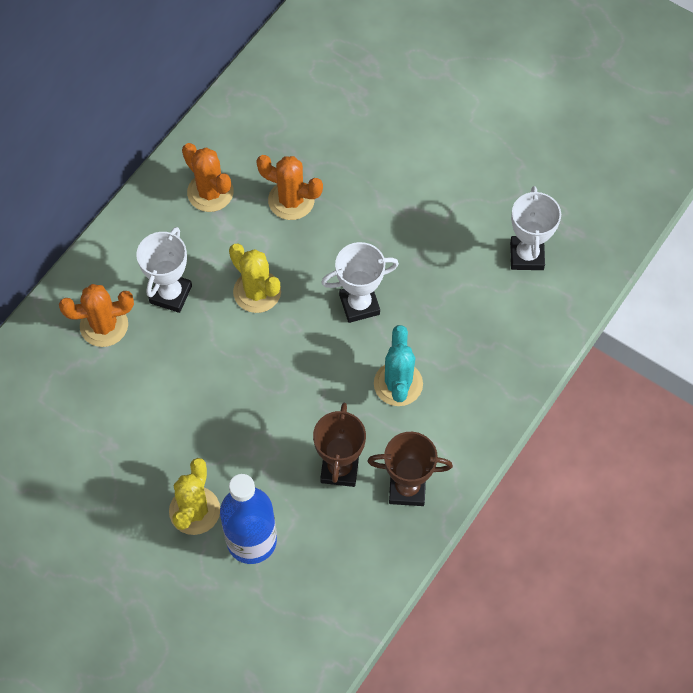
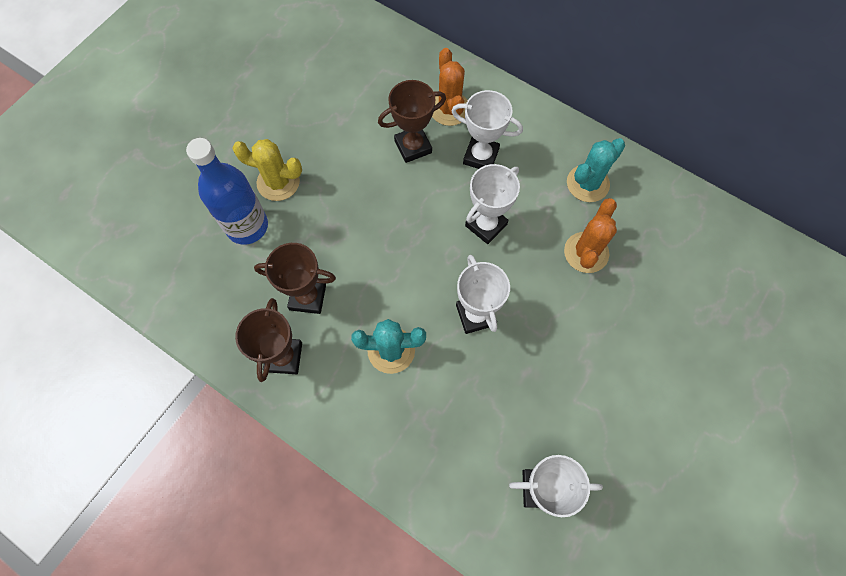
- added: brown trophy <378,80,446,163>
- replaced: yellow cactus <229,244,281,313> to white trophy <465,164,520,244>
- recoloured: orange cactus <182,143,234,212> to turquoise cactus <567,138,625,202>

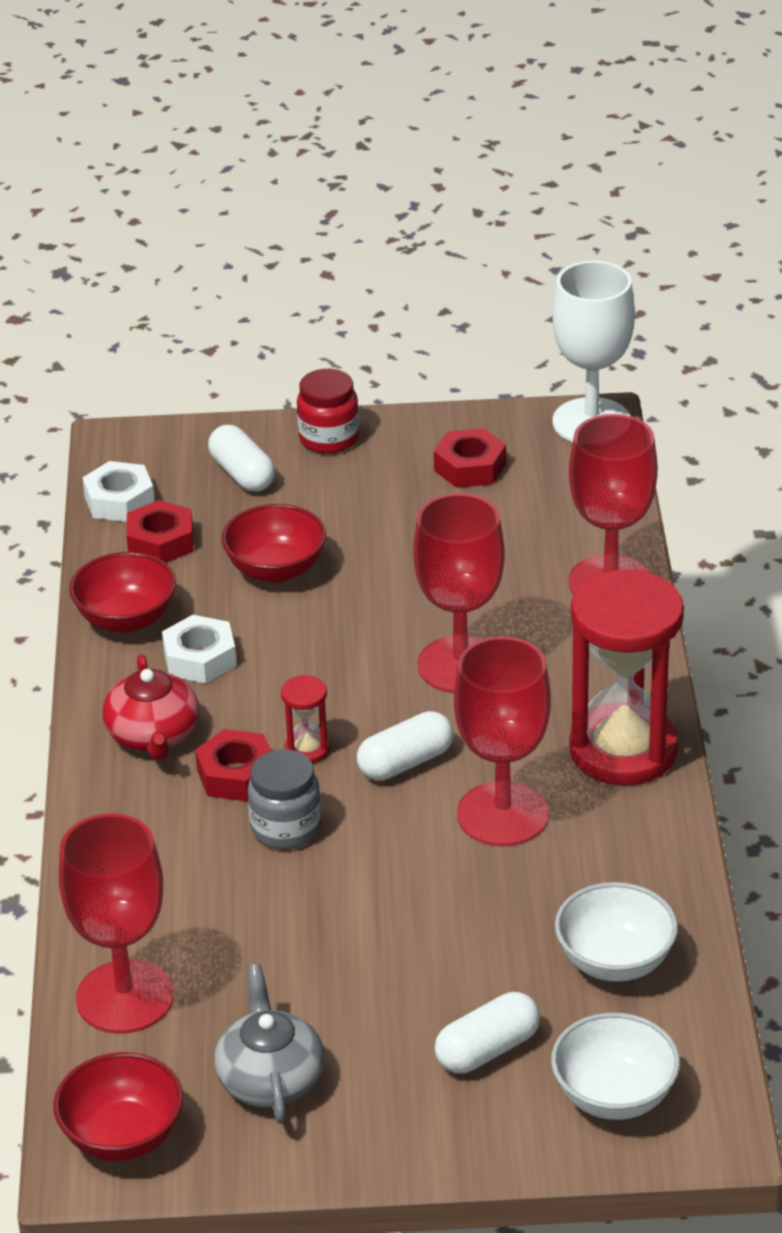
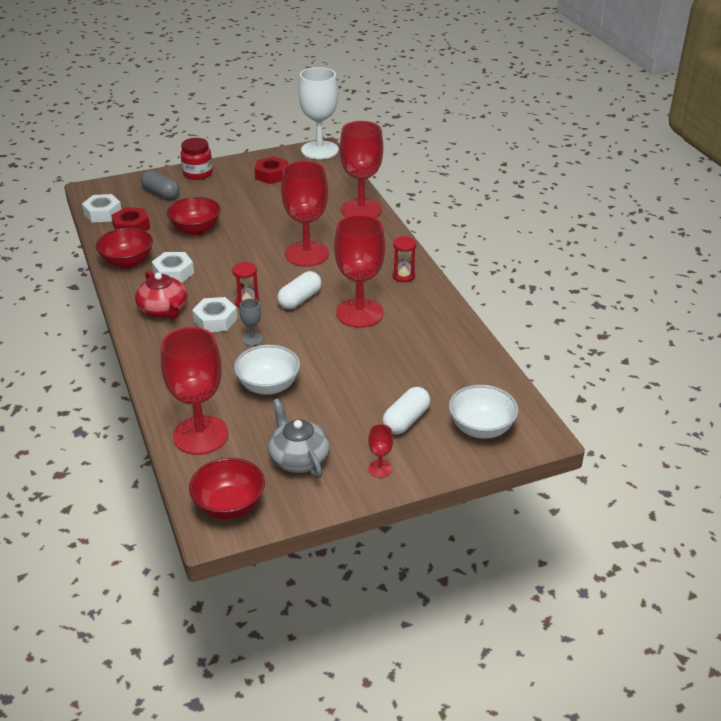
- added: red goblet <368,424,393,478>
- moved: white bowl <555,882,678,981> to <234,345,300,395>
- replaced: grey jar <248,749,321,849> to grey goblet <239,298,263,346>
- recoloured: red nut <195,729,271,801> to white nut <192,297,238,332>
- recoloured: white capsule <208,425,275,492> to grey capsule <141,170,180,199>
- resized: red hourglass <569,569,684,785> = <392,236,417,282> x0.42

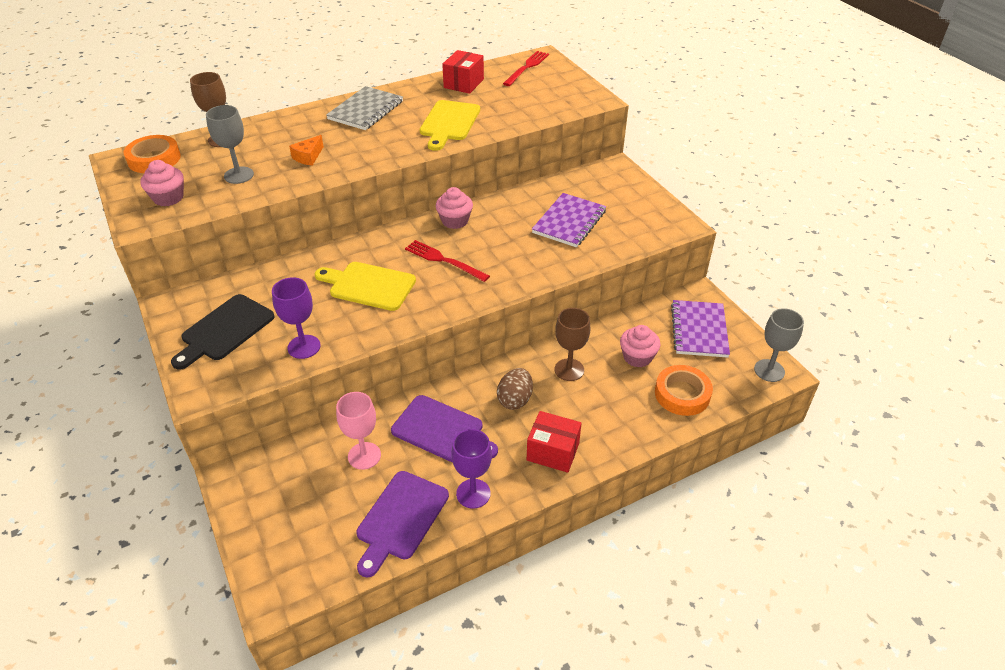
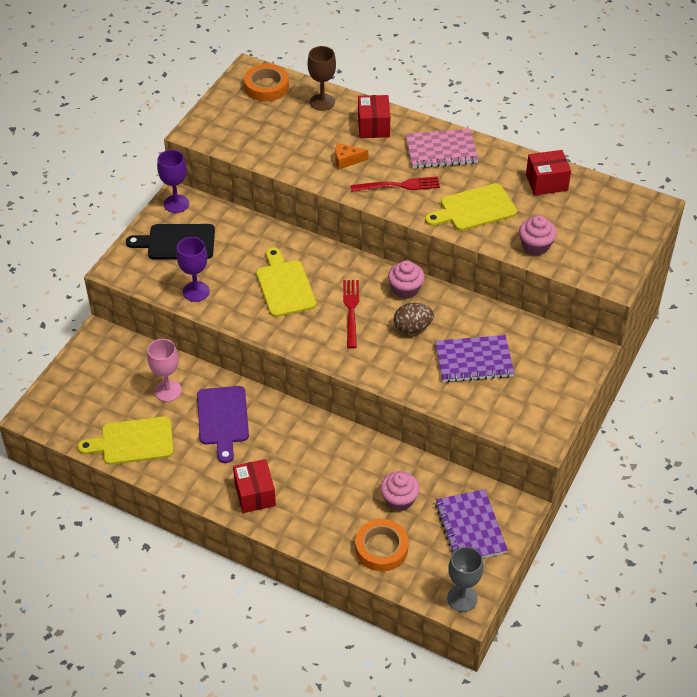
- removed: grey goblet <206,105,254,184>
- removed: brown goblet <555,308,591,381>
- added: red box <358,95,390,138>
- moved: pink cupcake <140,160,184,206> to <519,215,557,255>
- moved: purple goblet <451,429,492,509> to <157,150,189,213>
- moved: brown egg <497,368,533,410> to <394,303,434,334>
- moved: red fork <503,51,549,86> to <351,176,440,192>
- recoloured: grey notebook <326,86,403,130> to pink notebook <405,129,479,168>
- recoloured: purple cutting board <356,471,449,577> to yellow cutting board <78,416,174,465>
- turned: purple notebook <671,300,730,358> = <435,489,508,558> 75 degrees counterclockwise

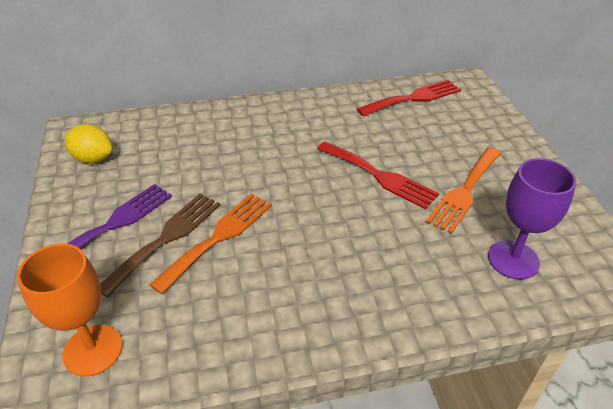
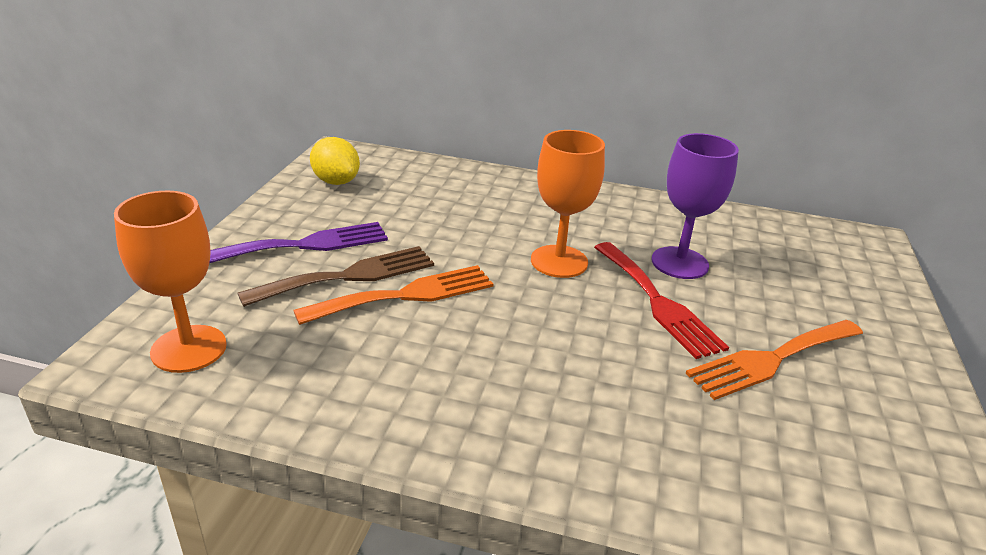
- removed: red fork <357,80,461,116>
- added: orange goblet <531,130,605,278>
- moved: purple goblet <488,158,576,280> to <652,133,739,279>

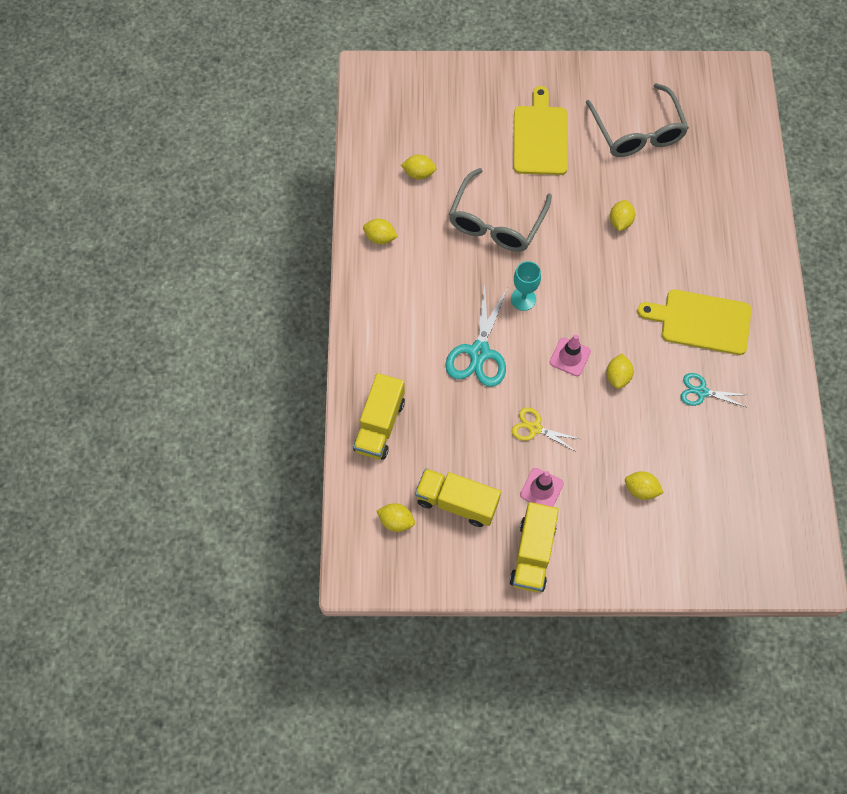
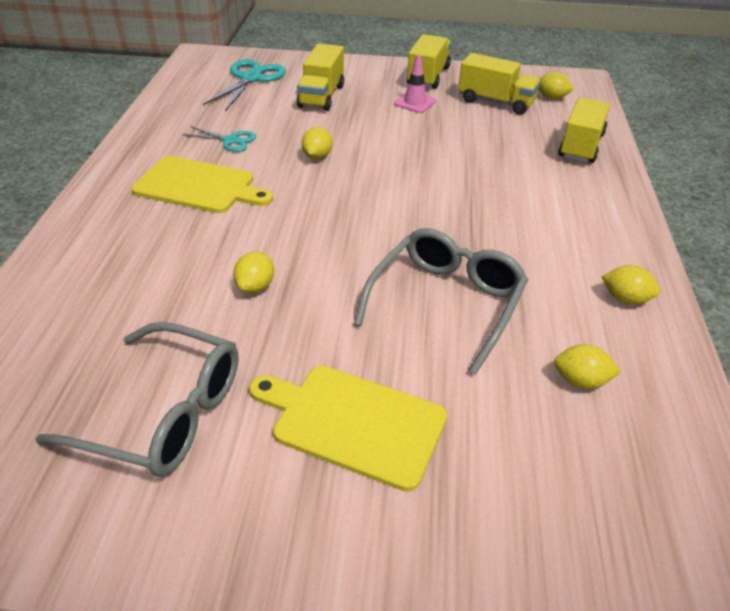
- removed: turquoise goblet <511,261,541,311>
- removed: yellow scissors <512,407,579,451>
- removed: pink traffic cone <550,334,591,376>
- moved: turquoise scissors <445,284,507,387> to <203,59,286,111>
- replaced: yellow lemon <625,471,664,500> to yellow truck <297,43,344,111>
- turned: yellow cutting board <513,86,568,175> = <249,366,447,492> 105 degrees clockwise
- turned: grey glasses <586,83,689,157> = <35,322,238,477> 120 degrees clockwise

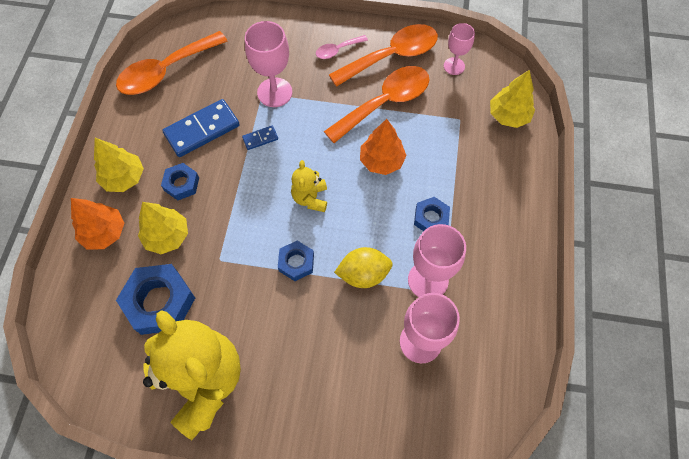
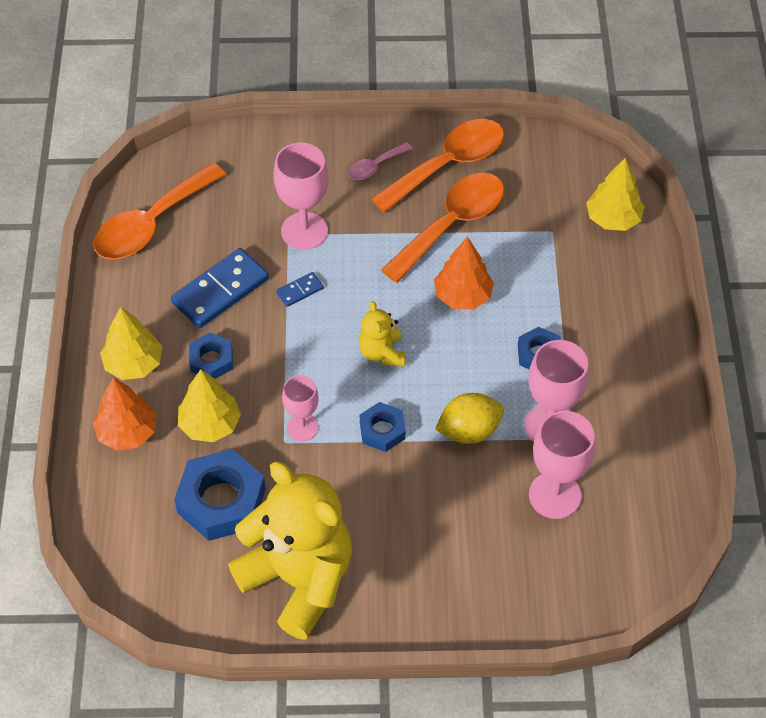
- moved: pink goblet <444,23,475,75> to <282,375,319,441>

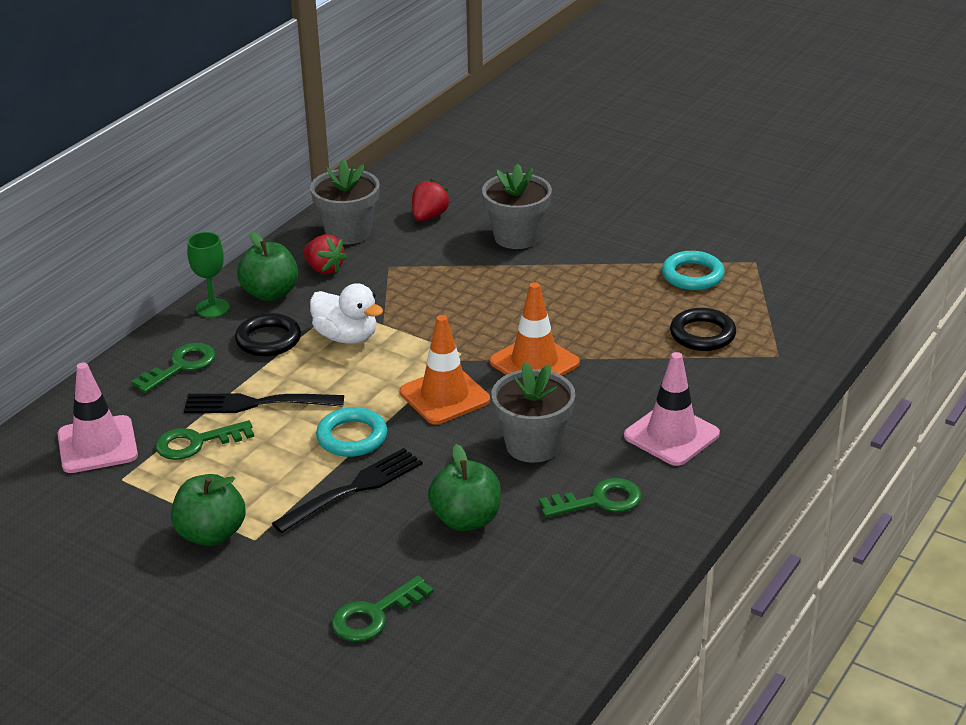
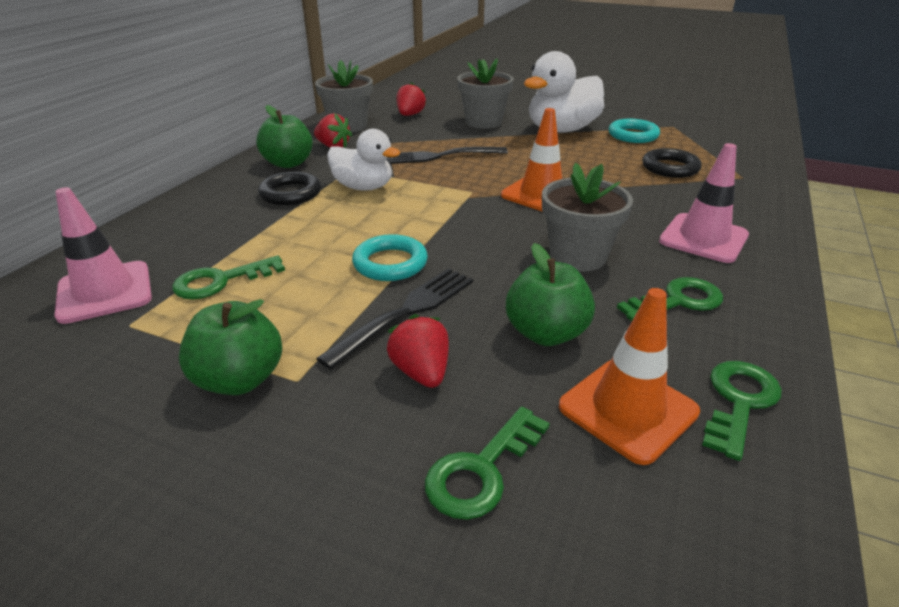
- removed: green goblet <187,232,230,318>
- added: red strawberry <387,314,449,388>
- added: white duck <524,51,605,133>
- moved: green key <131,343,216,393> to <702,361,782,461>
- moved: black fork <184,393,344,413> to <386,147,508,164>
- moved: orange traffic cone <400,315,490,424> to <559,288,700,465>

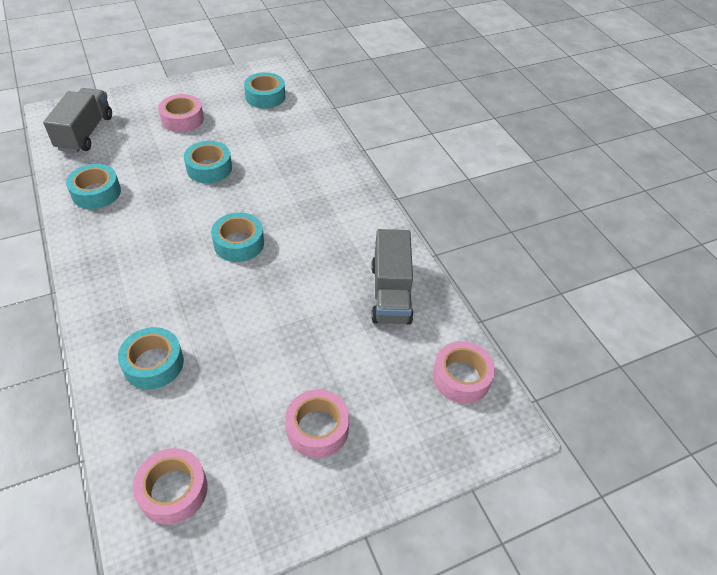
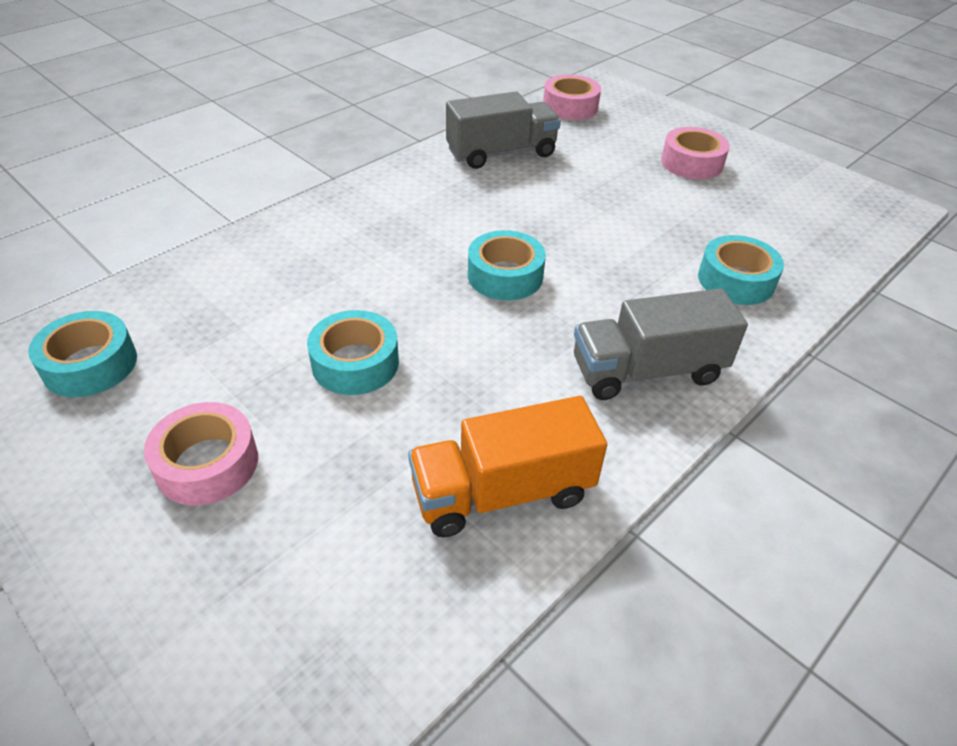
- removed: pink tape <133,448,208,525>
- moved: grey truck <43,88,112,153> to <574,288,748,400>
- replaced: turquoise tape <66,164,121,209> to orange truck <408,396,607,537>

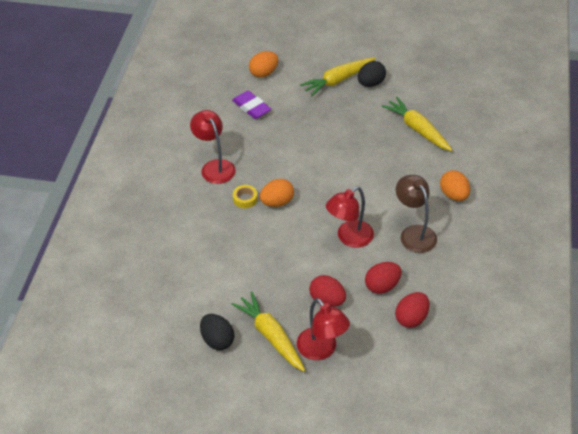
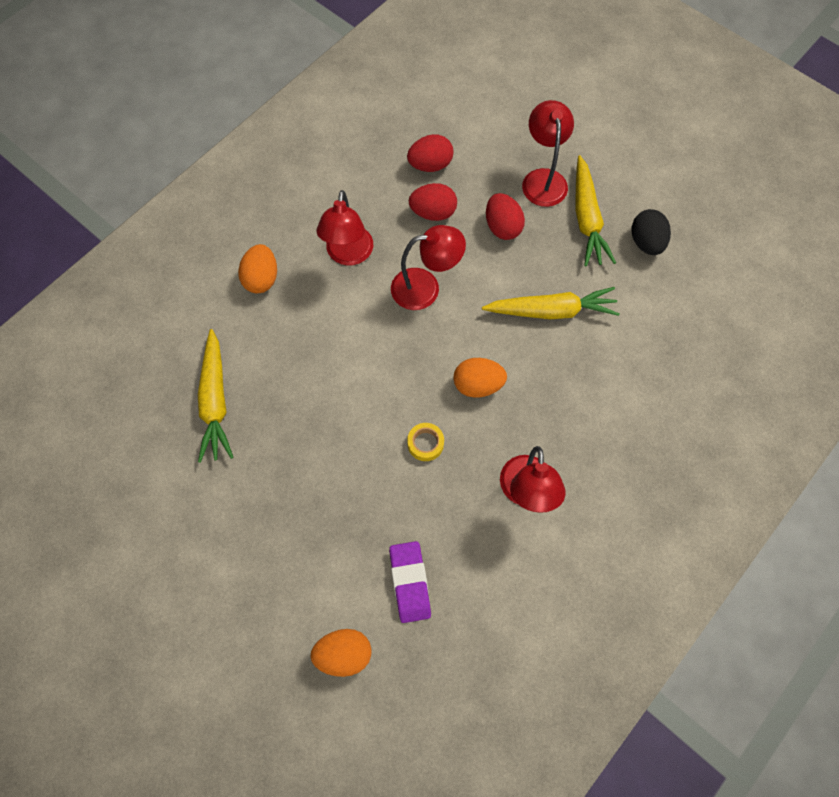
- removed: black egg <358,61,386,87>
- moved: yellow tape <233,185,258,208> to <407,423,444,461>
- moved: yellow carrot <300,57,376,96> to <482,287,620,319>
- recoloured: brown lamp <396,175,437,253> to red lamp <316,190,373,266>

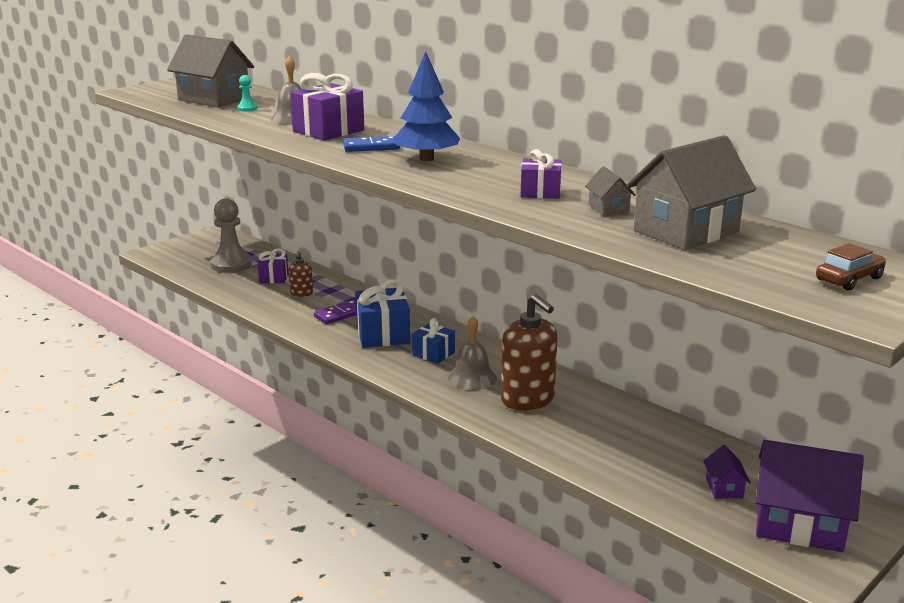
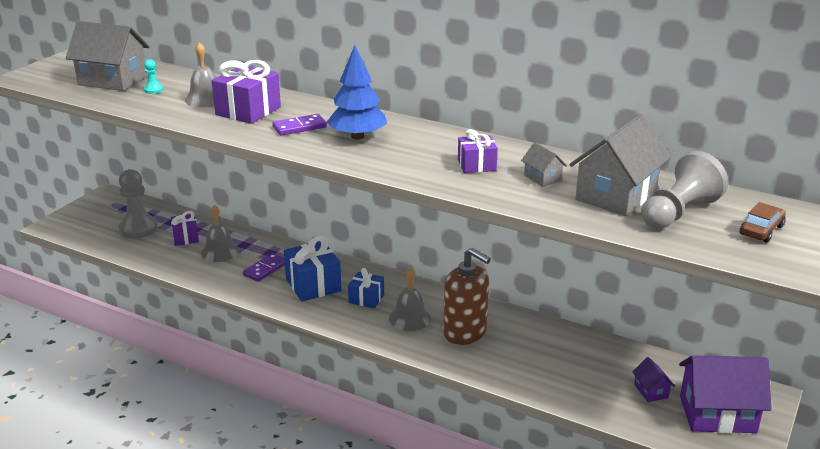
- added: grey pawn <641,151,728,229>
- replaced: brown soap dispenser <289,251,313,297> to grey bell <201,205,239,262>
- recoloured: blue domino <343,136,400,152> to purple domino <272,114,327,136>

